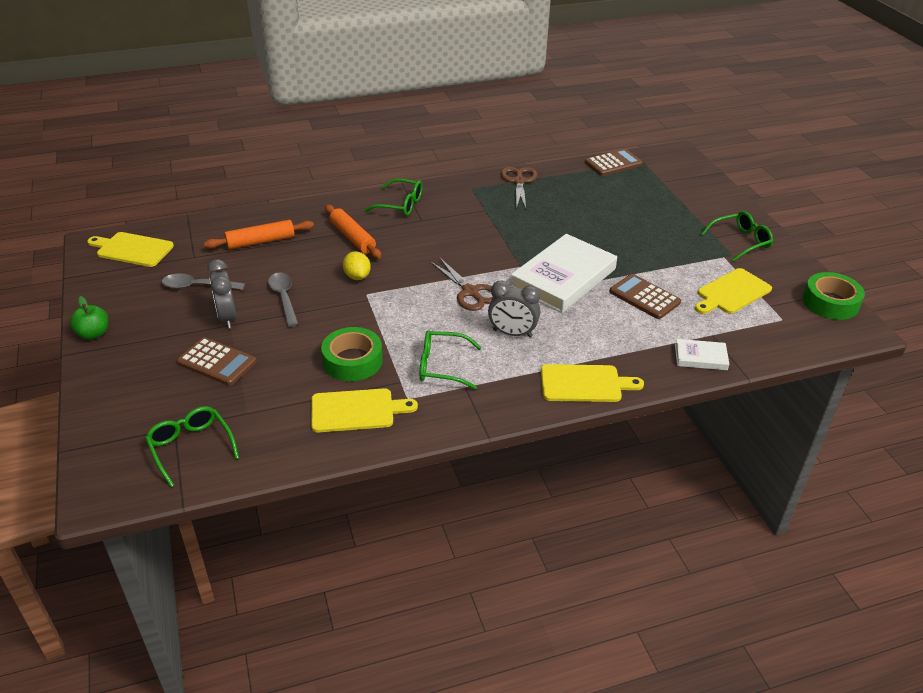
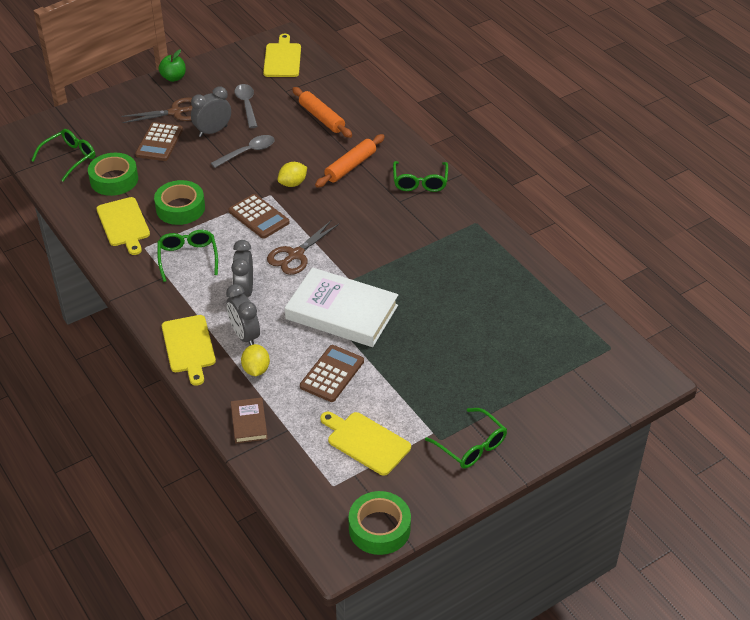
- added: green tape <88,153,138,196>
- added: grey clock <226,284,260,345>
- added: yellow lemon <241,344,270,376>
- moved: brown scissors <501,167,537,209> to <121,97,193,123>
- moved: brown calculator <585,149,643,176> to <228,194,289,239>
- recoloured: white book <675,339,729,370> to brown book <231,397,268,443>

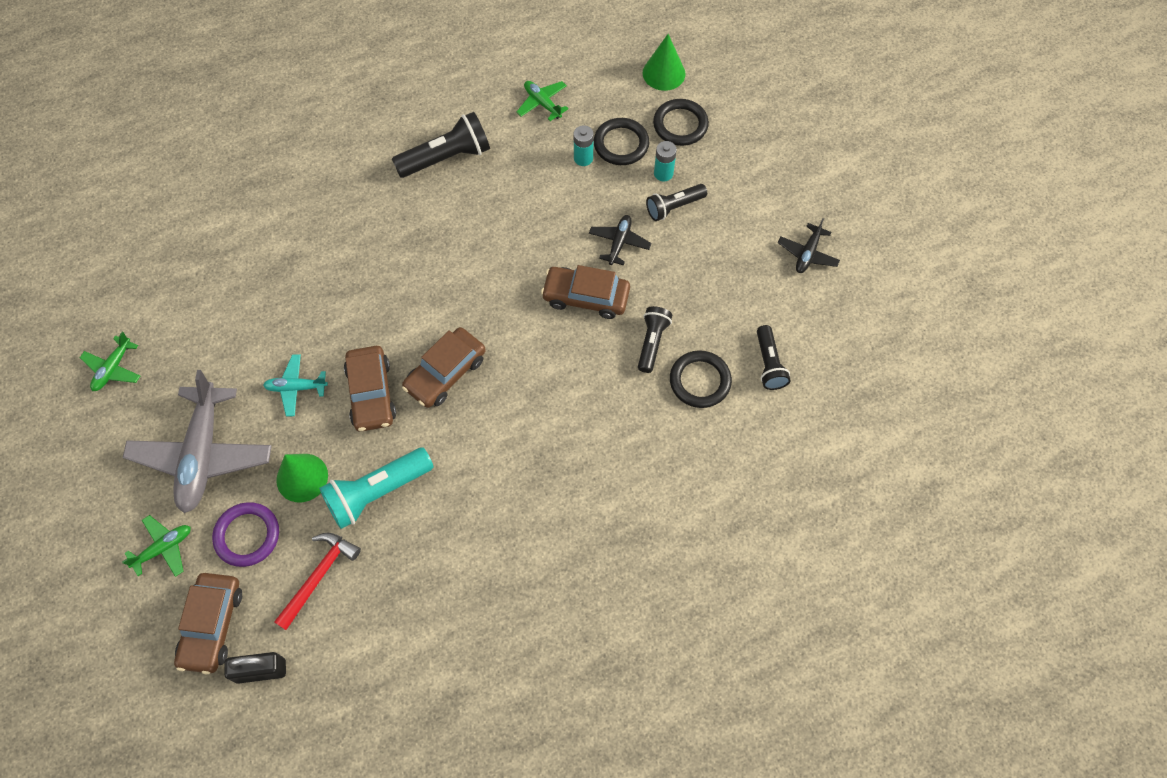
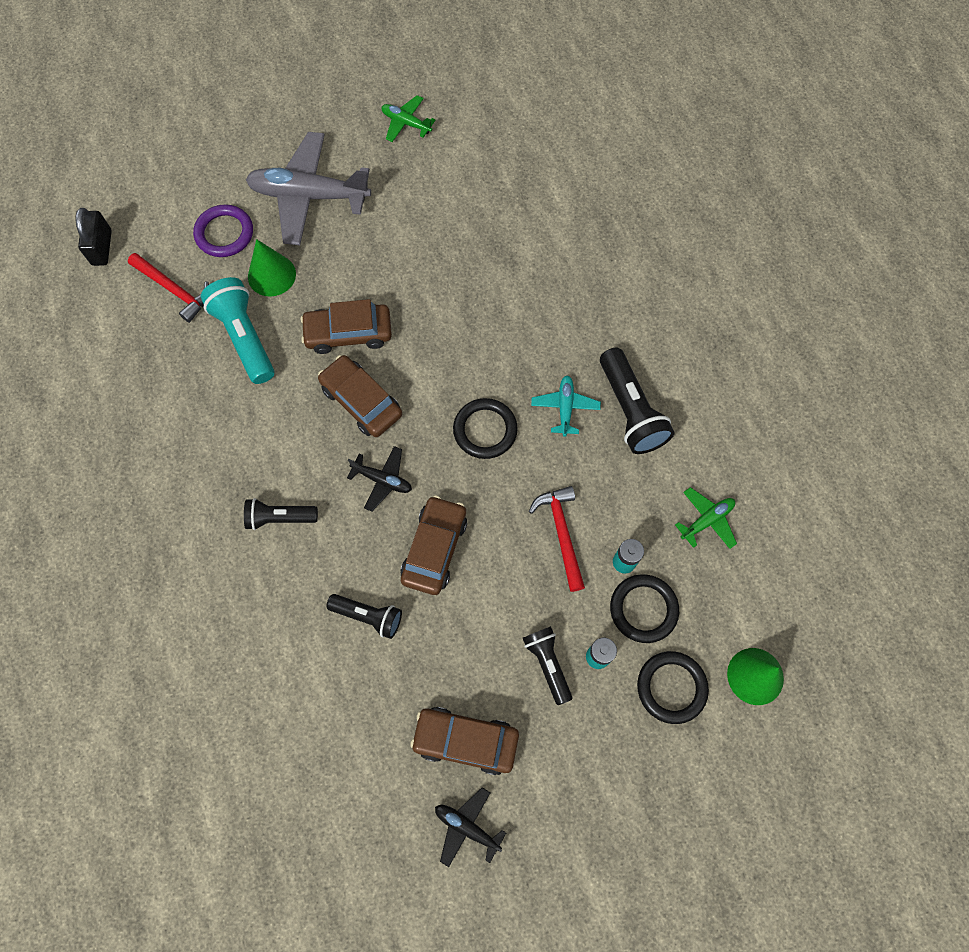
- removed: green plane <122,515,190,577>
- added: red hammer <529,486,585,592>
- moved: brown car <174,573,242,674> to <410,707,519,775>
- moved: turquoise plane <263,354,328,416> to <531,376,601,437>
- moved: black plane <589,215,651,265> to <347,446,412,512>
- moved: black ring <670,350,732,408> to <453,398,518,459>
- moved: black flashlight <757,325,791,390> to <244,498,318,530>

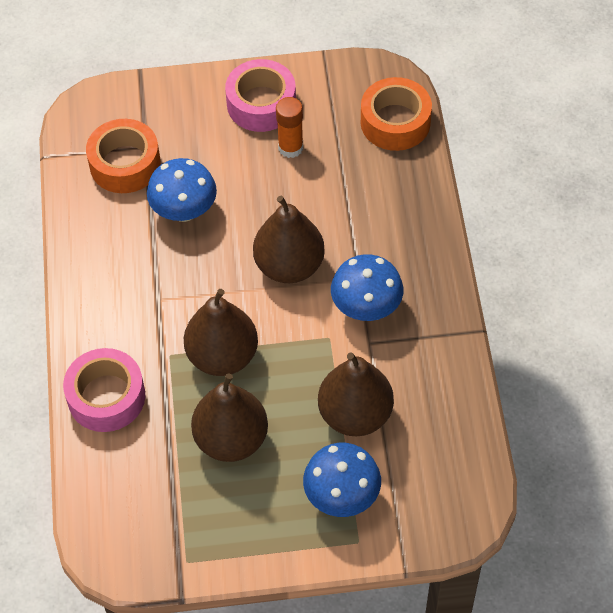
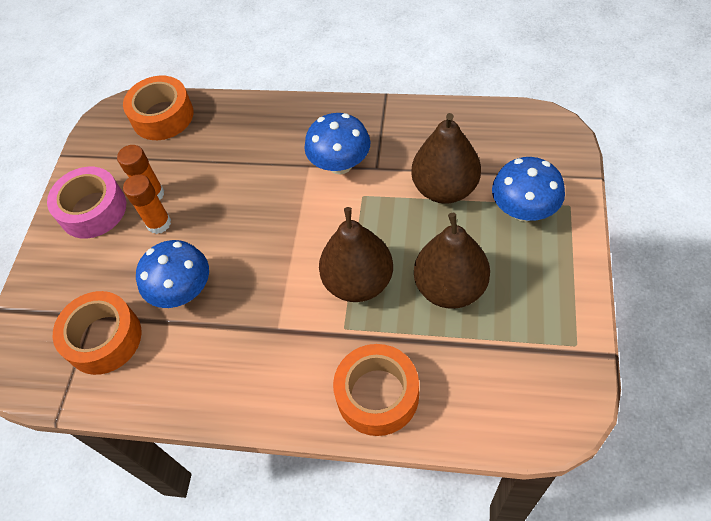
- removed: brown pear <253,196,325,283>
- added: orange glue stick <123,175,171,234>
- recoloured: pink tape <63,348,145,432> to orange tape <333,344,419,436>

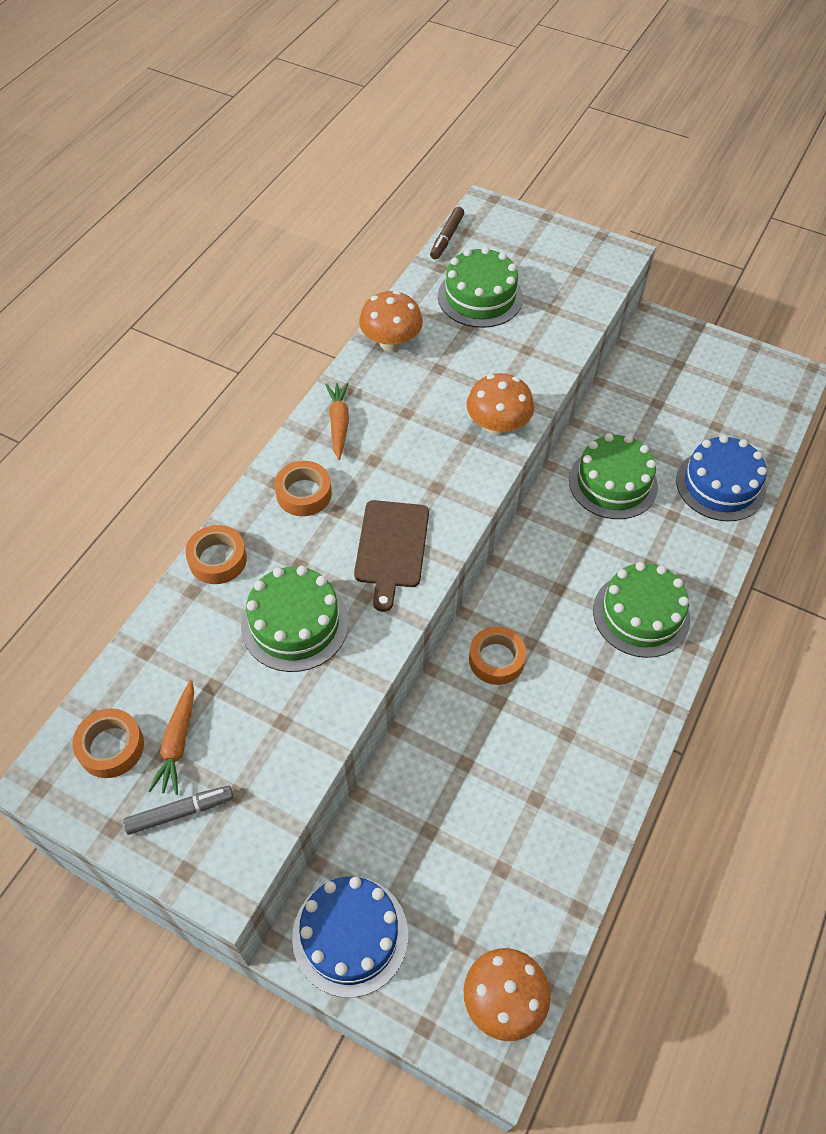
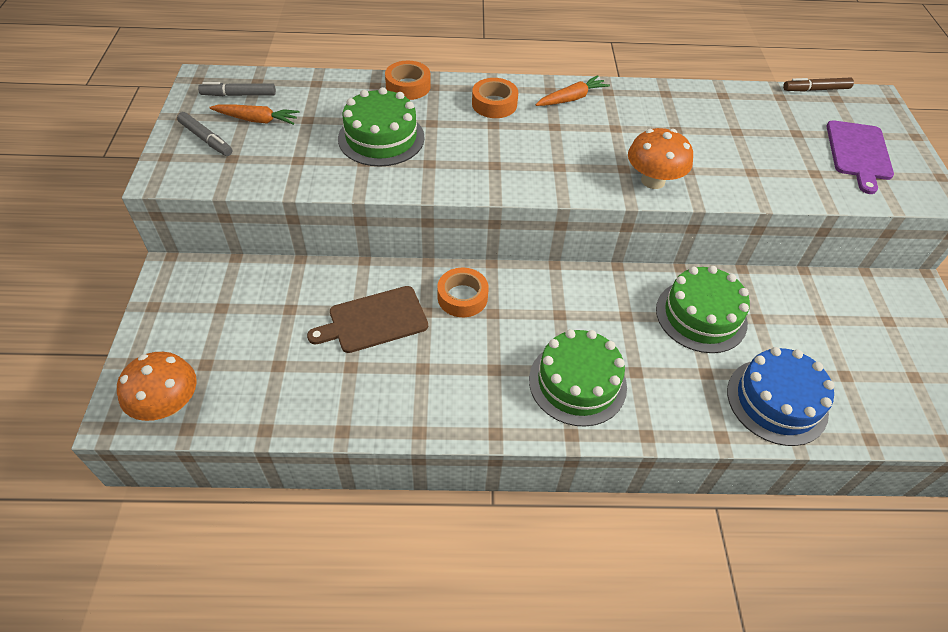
- removed: blue cake <292,877,408,998>
- removed: orange mushroom <359,291,423,352>
- removed: green cake <438,247,523,328>
- added: purple cutting board <826,120,894,194>
- moved: brown cutting board <354,500,429,612> to <307,286,428,353>
- replaced: orange tape <72,708,144,778> to grey marker <198,82,276,96>
- turned: orange carrot <148,680,194,795> = <209,104,299,125> 150 degrees counterclockwise

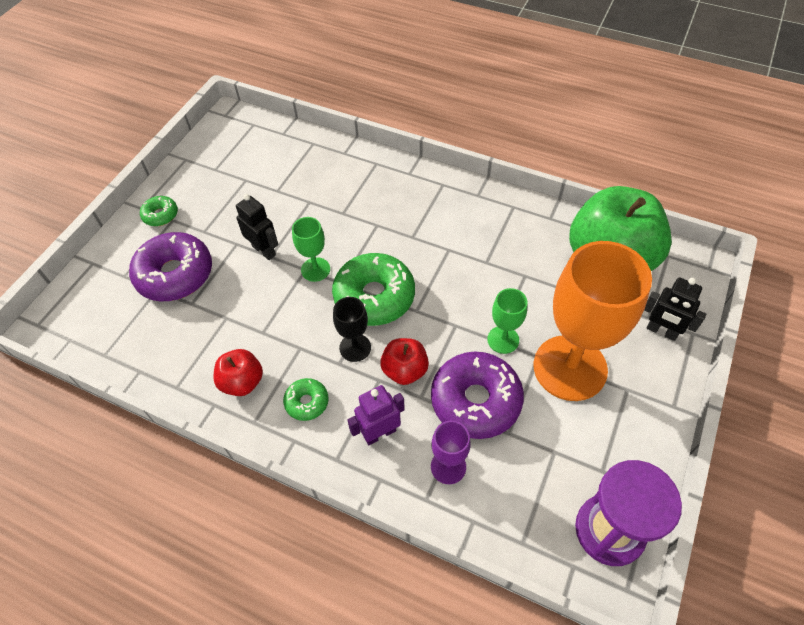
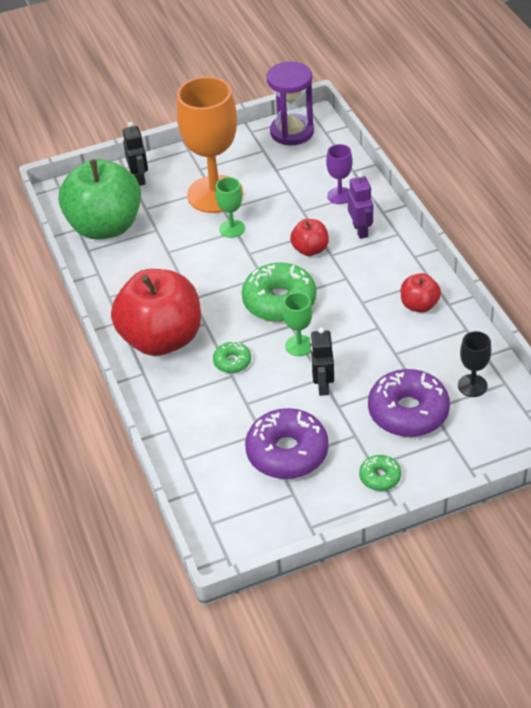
- added: red apple <111,269,201,356>
- moved: green donut <283,378,329,421> to <213,342,251,373>
- moved: black goblet <333,297,371,362> to <458,331,491,397>
- moved: purple donut <431,352,524,439> to <245,408,329,479>
- turned: purple robot <347,385,405,445> = <347,172,373,239> 120 degrees counterclockwise

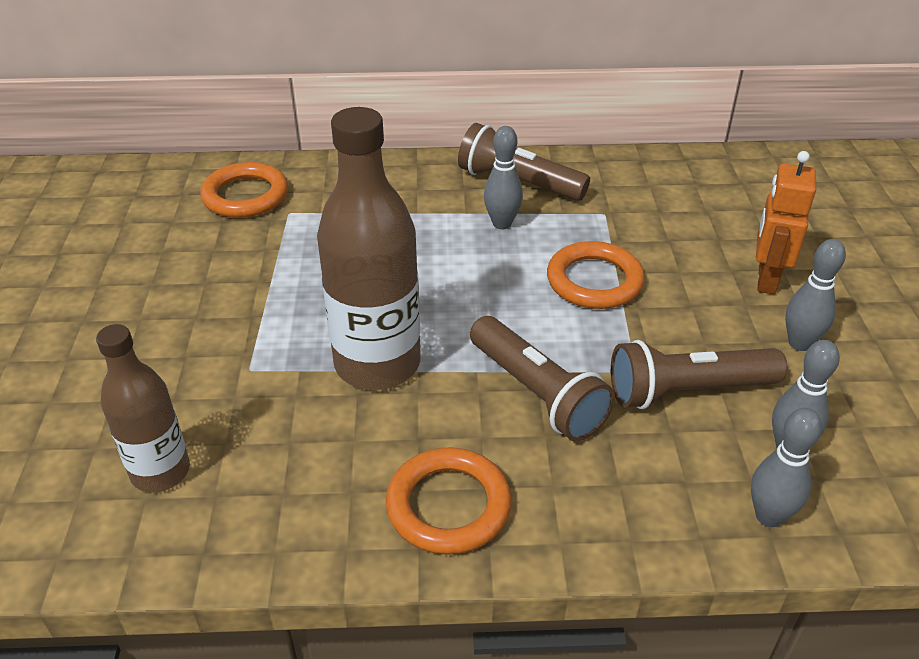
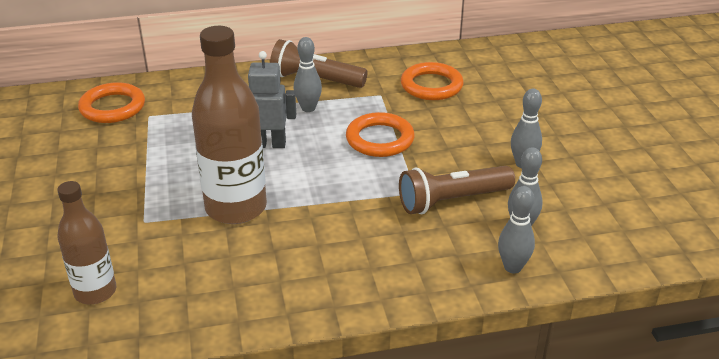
- removed: brown flashlight <470,316,615,442>
- removed: orange robot <756,151,816,294>
- added: grey robot <248,51,296,148>
- moved: orange ring <386,447,512,555> to <401,62,464,100>

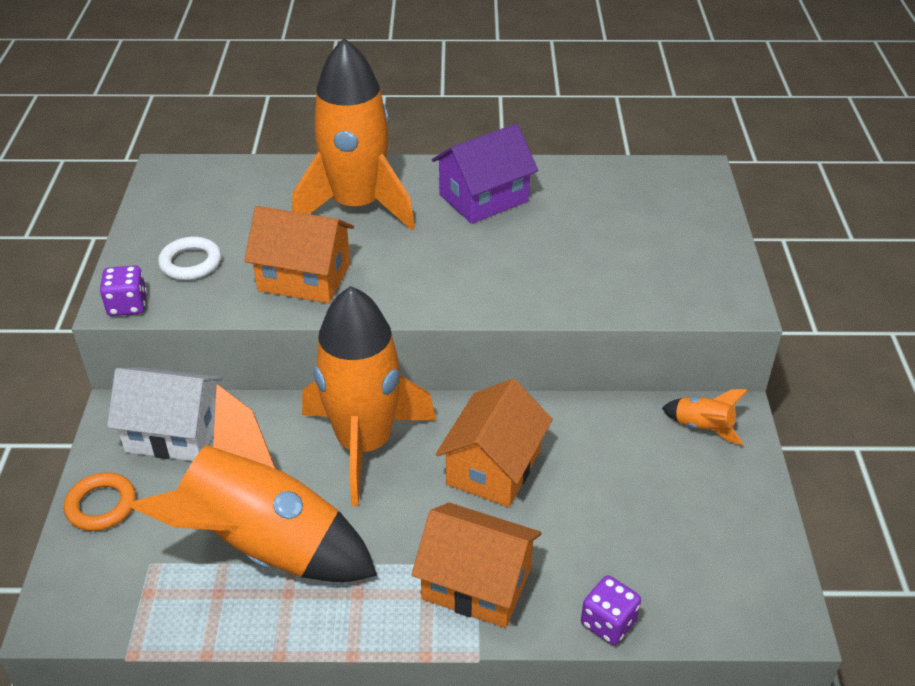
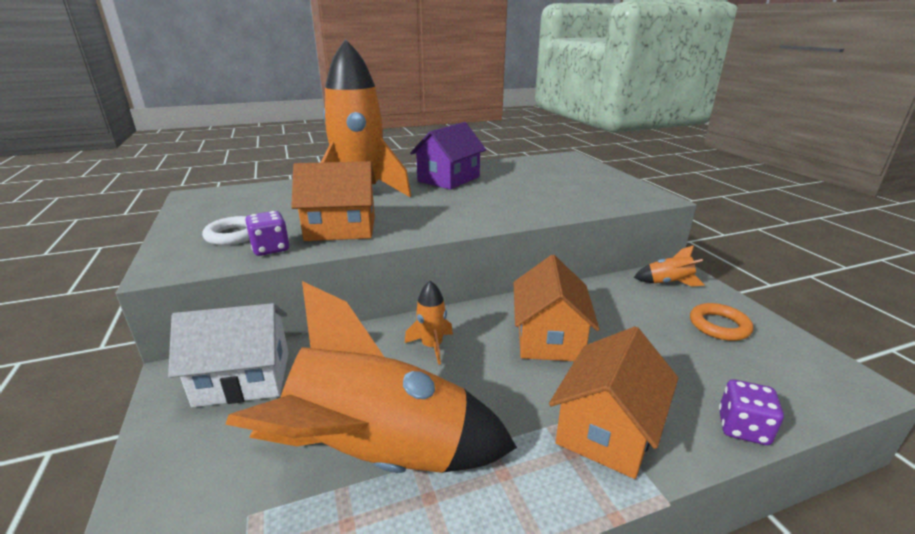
- moved: orange ring <64,472,136,531> to <690,303,753,341>
- moved: purple dice <100,265,147,316> to <245,211,289,256>
- turned: orange house <411,503,542,628> = <549,327,678,479> 60 degrees counterclockwise
- resized: orange rocket <302,286,436,506> = <405,281,453,365> x0.41

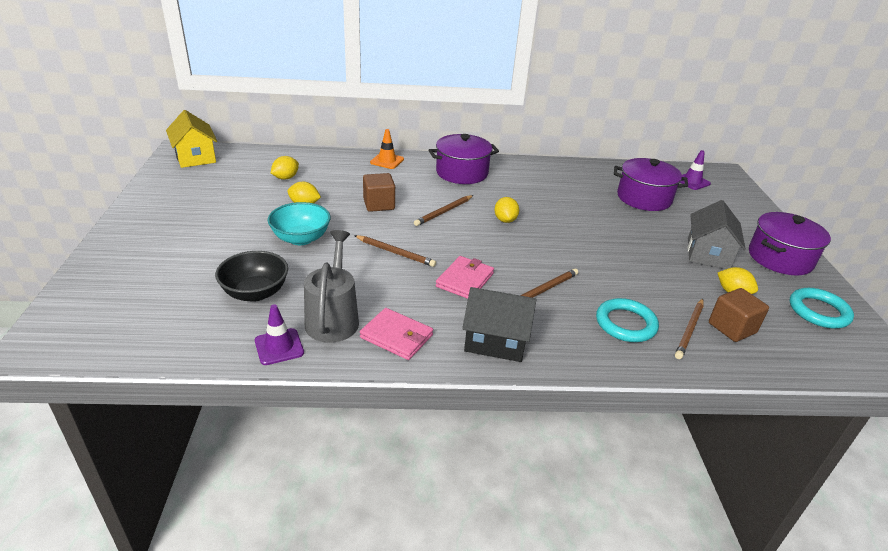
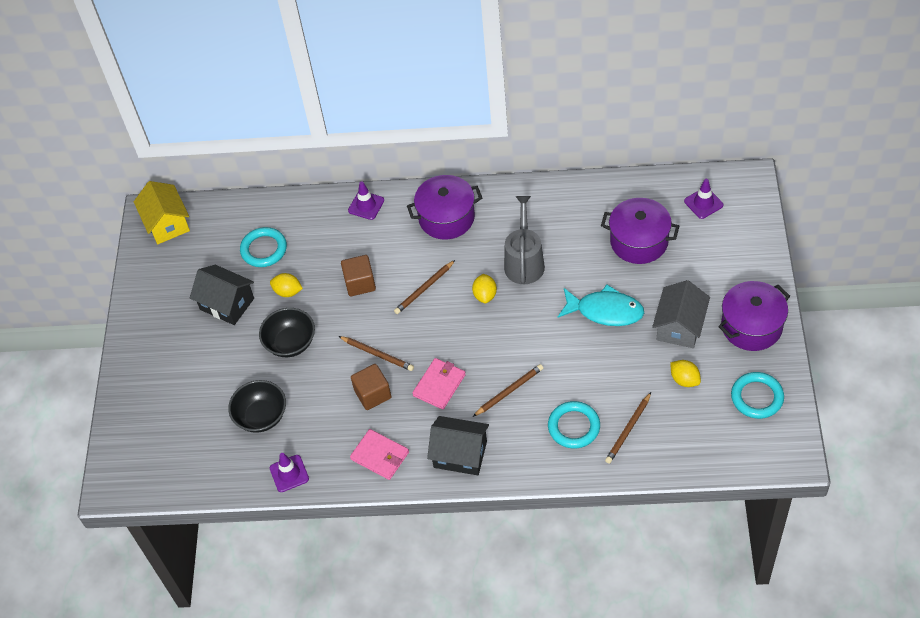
- added: black house <190,265,254,325>
- added: turquoise fish <558,285,644,326>
- moved: grey watering can <304,230,359,343> to <504,196,545,284>
- moved: brown cube <709,288,769,342> to <351,364,392,410>
- replaced: yellow lemon <271,156,299,180> to turquoise ring <240,227,287,267>
- recoloured: turquoise bowl <267,202,331,245> to black bowl <259,308,315,357>
- recoloured: orange traffic cone <370,129,404,169> to purple traffic cone <348,181,384,220>

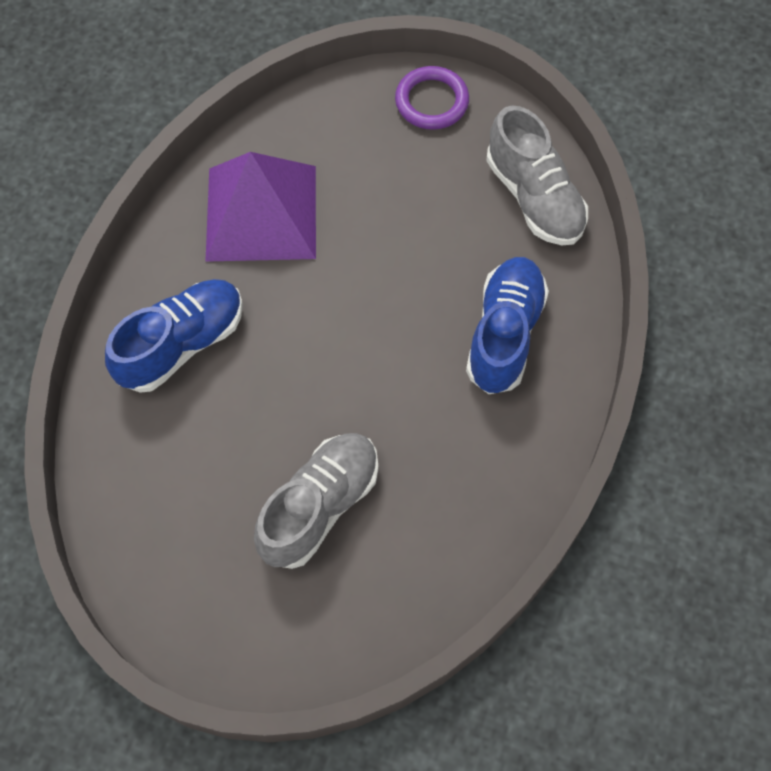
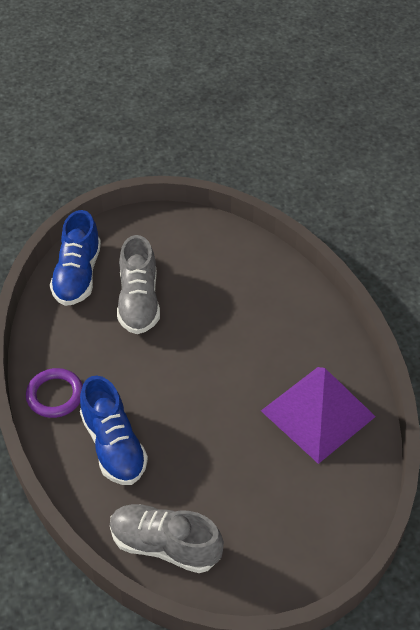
- moved: blue shoe <105,279,243,393> to <50,210,101,306>
- moved: purple ring <395,66,469,130> to <26,368,83,418>

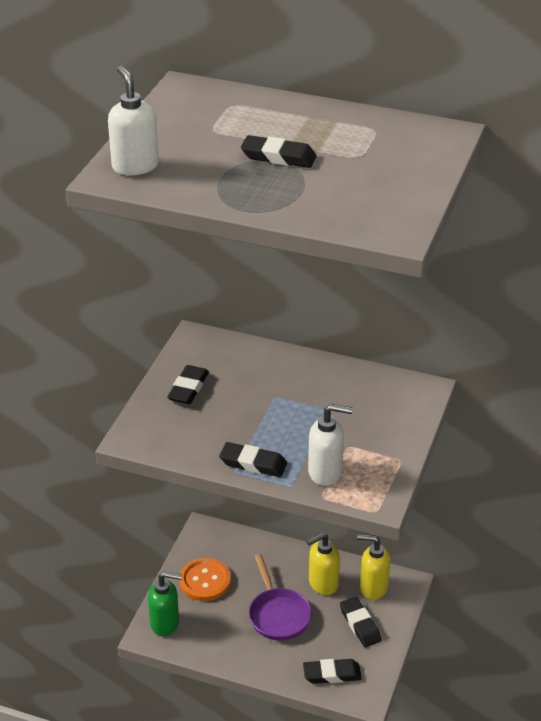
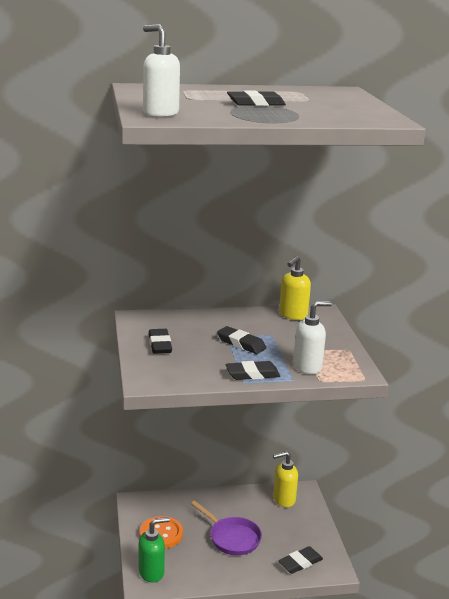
- moved: yellow soap dispenser <306,533,340,595> to <279,256,311,320>
- moved: black eraser <340,597,381,647> to <217,326,266,354>

